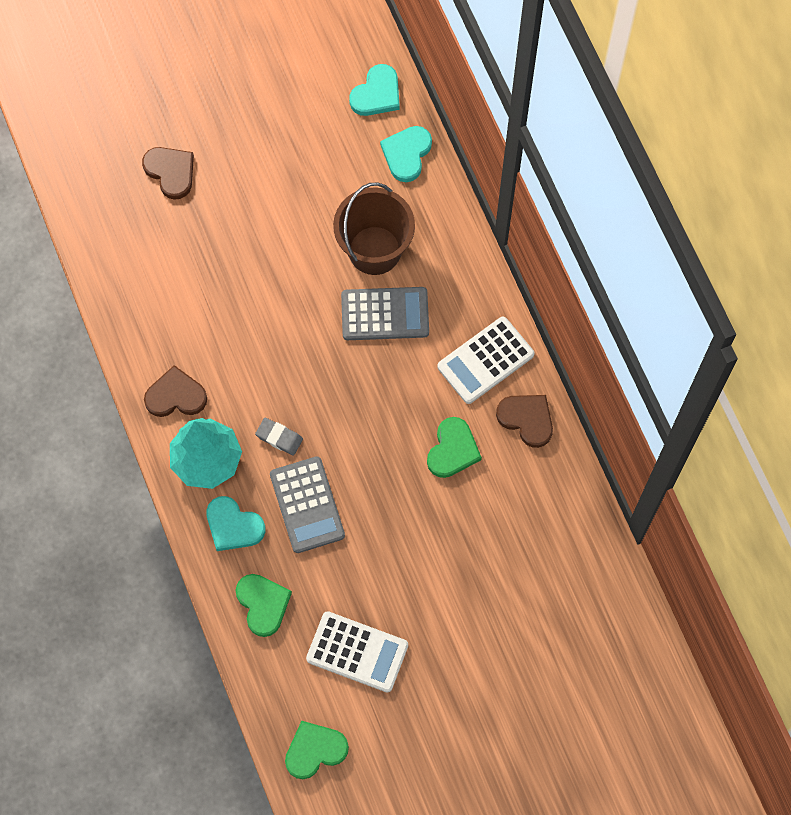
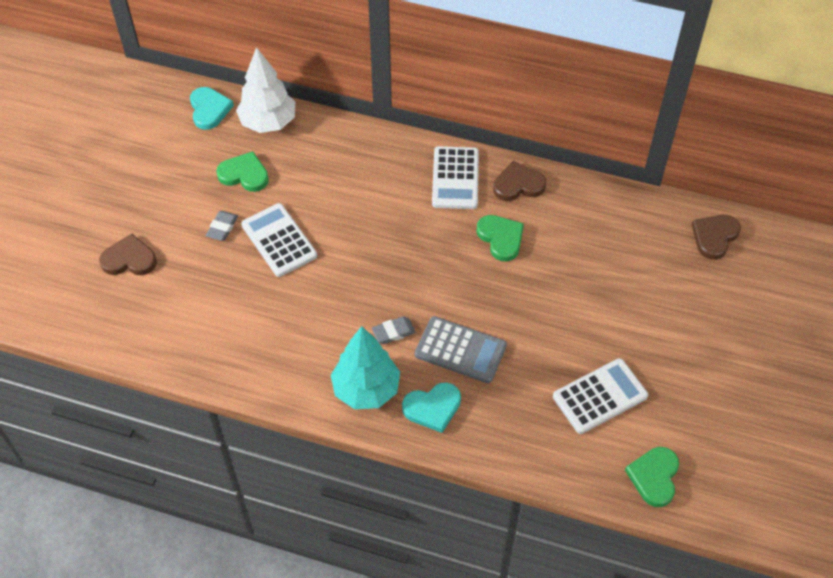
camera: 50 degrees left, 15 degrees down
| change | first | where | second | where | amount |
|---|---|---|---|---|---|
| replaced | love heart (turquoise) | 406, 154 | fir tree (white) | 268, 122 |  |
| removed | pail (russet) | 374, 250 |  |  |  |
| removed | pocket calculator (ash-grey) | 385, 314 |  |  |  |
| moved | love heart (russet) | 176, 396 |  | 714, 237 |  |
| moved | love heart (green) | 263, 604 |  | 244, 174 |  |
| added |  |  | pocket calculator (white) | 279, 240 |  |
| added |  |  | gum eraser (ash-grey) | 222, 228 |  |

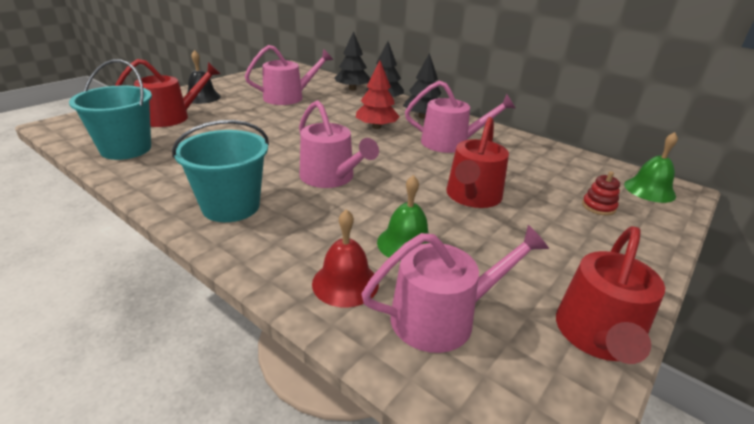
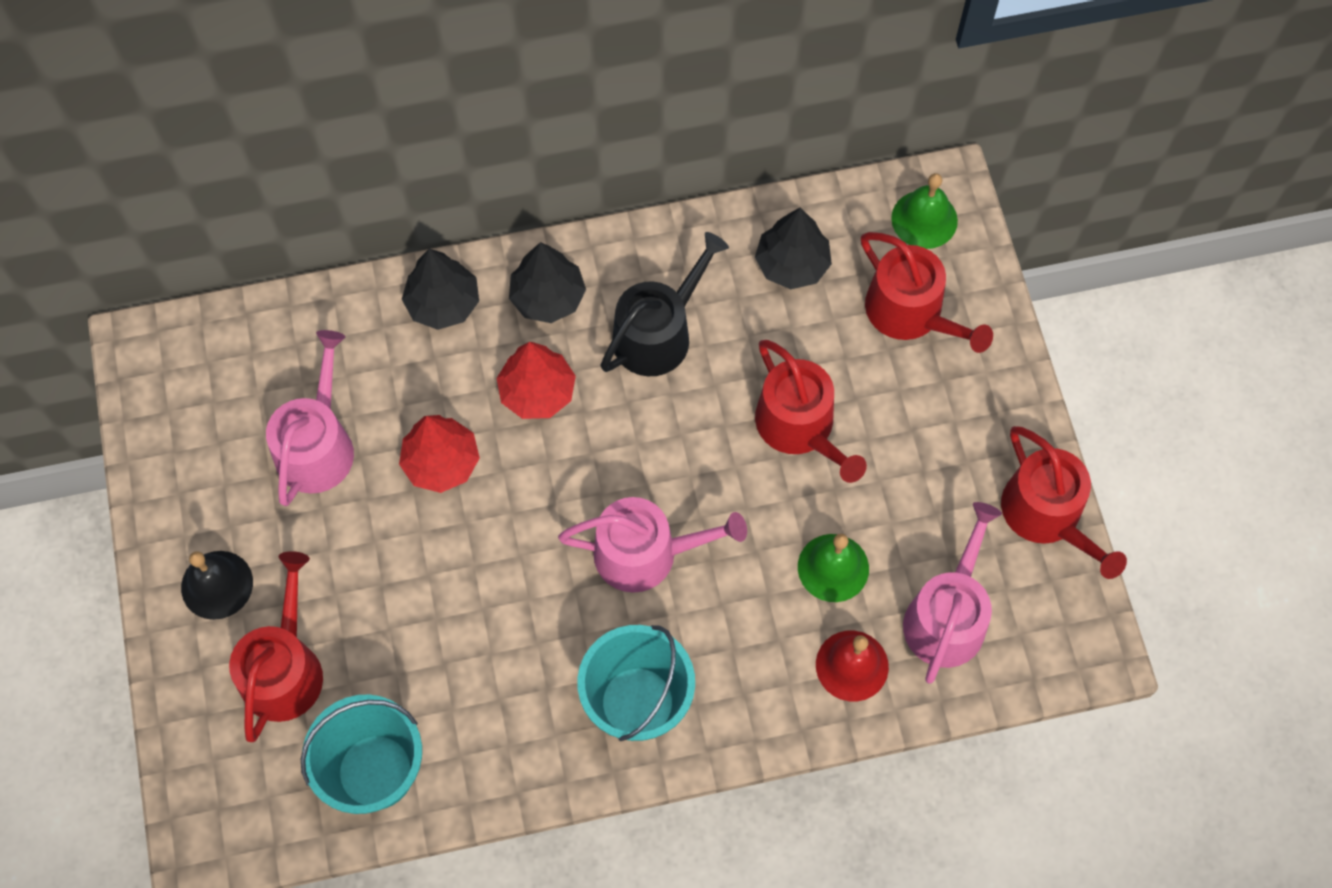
camera: 50 degrees left, 35 degrees up
| change | first | where | second | where | amount |
|---|---|---|---|---|---|
| moved | fir tree (ebony) | 352, 89 |  | 792, 264 |  |
| recoloured | sprinkling can (rose-pink) | 451, 143 | sprinkling can (ebony) | 659, 333 |  |
| replaced | stacking rings (scarlet) | 598, 207 | sprinkling can (scarlet) | 911, 313 |  |
| added |  |  | fir tree (scarlet) | 441, 462 |  |

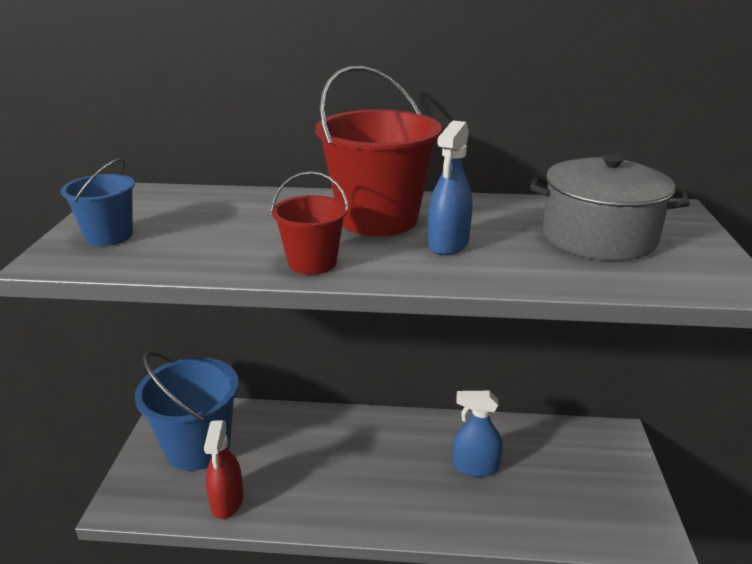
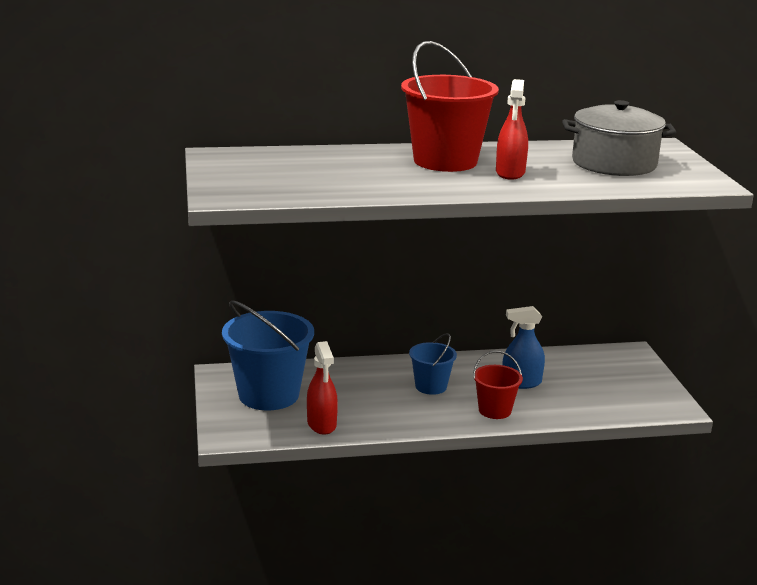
camera: 15 degrees left, 5 degrees down
| change | first | where | second | where | amount |
|---|---|---|---|---|---|
| recoloured | spray bottle (blue) | 448, 244 | spray bottle (scarlet) | 510, 173 |  |
| moved | pail (blue) | 109, 236 |  | 431, 386 |  |
| moved | pail (scarlet) | 312, 263 |  | 495, 410 |  |

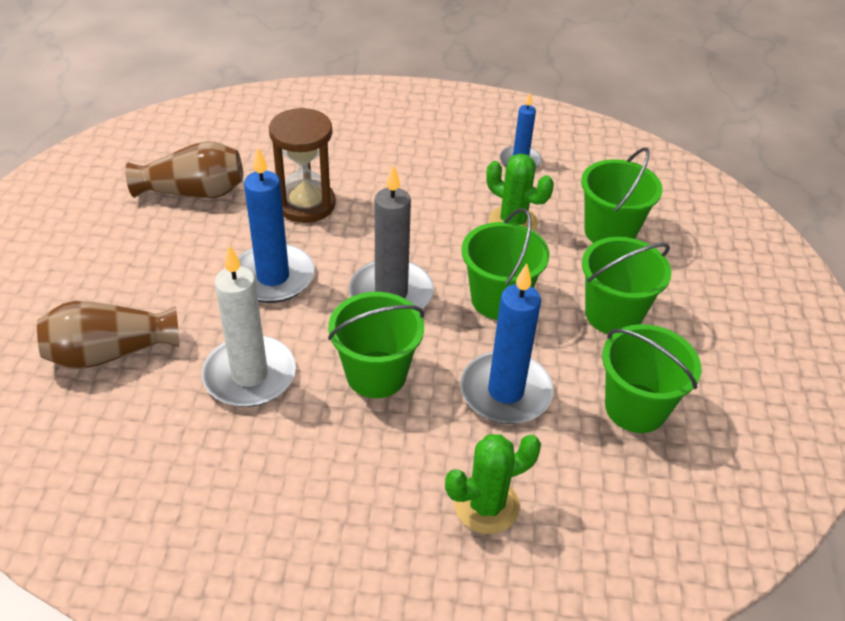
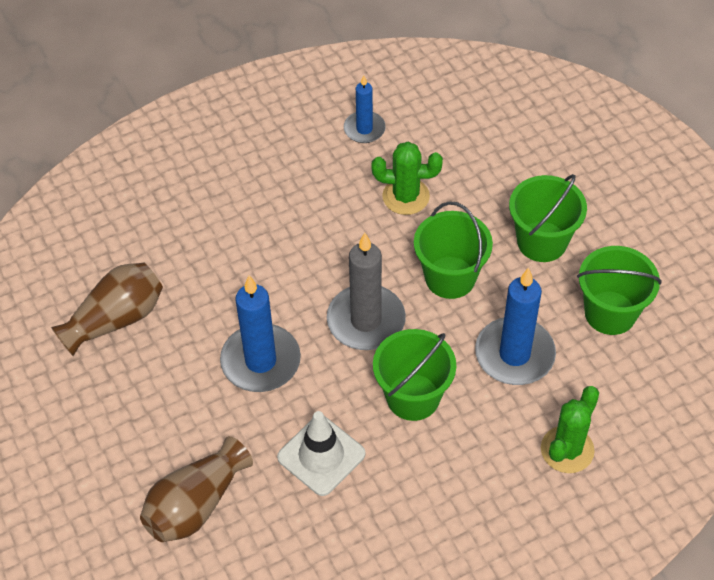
camera: 30 degrees left, 10 degrees up
| change | first | where | second | where | amount |
|---|---|---|---|---|---|
| removed | hourglass (russet) | 306, 204 |  |  |  |
| removed | pail (green) | 610, 232 |  |  |  |
| replaced | pillar candle (white) | 250, 375 | safety cone (white) | 321, 455 |  |

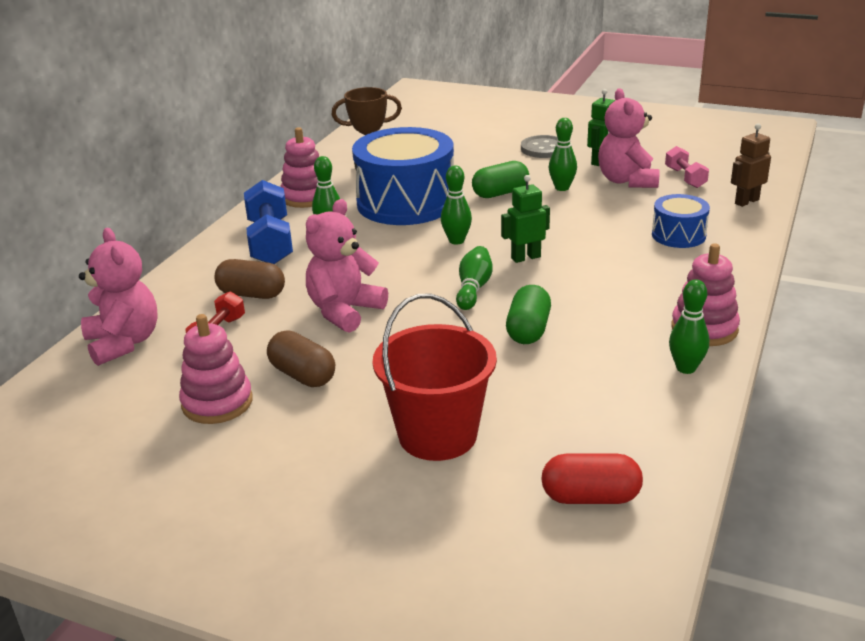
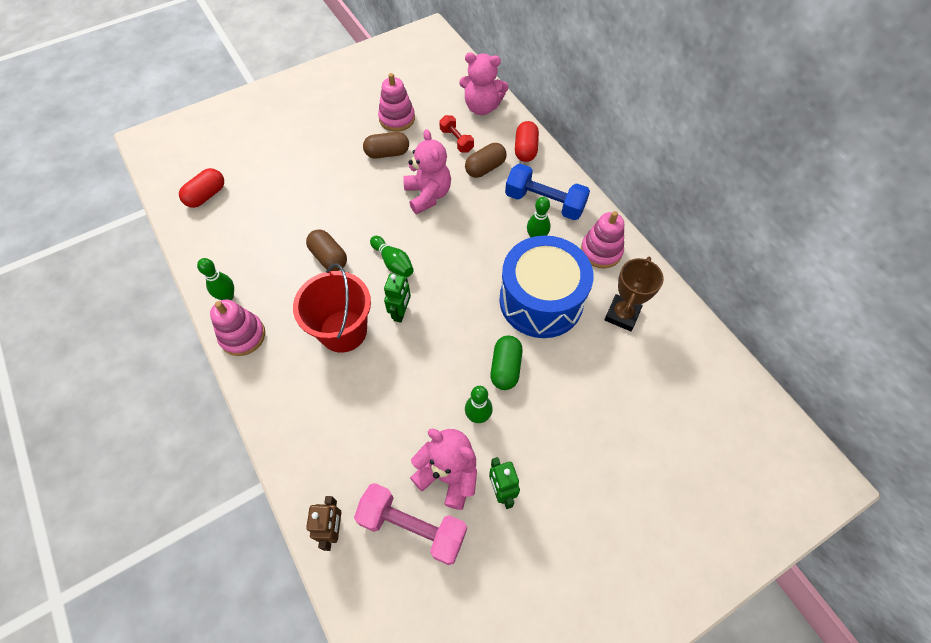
camera: 125 degrees right, 30 degrees up
| change | first | where | second | where | amount |
|---|---|---|---|---|---|
| removed | button (ash-grey) | 543, 148 |  |  |  |
| resized | hand weight (rose-pink) | 685, 178 |  | 413, 527 | x1.75 |
| removed | tenpin (green) | 456, 241 |  |  |  |
| removed | toy drum (blue) | 678, 235 |  |  |  |
| recoloured | pill (green) | 528, 330 | pill (russet) | 329, 257 |  |
| moved | pail (scarlet) | 437, 435 |  | 343, 331 |  |
| added |  |  | pill (scarlet) | 525, 149 |  |

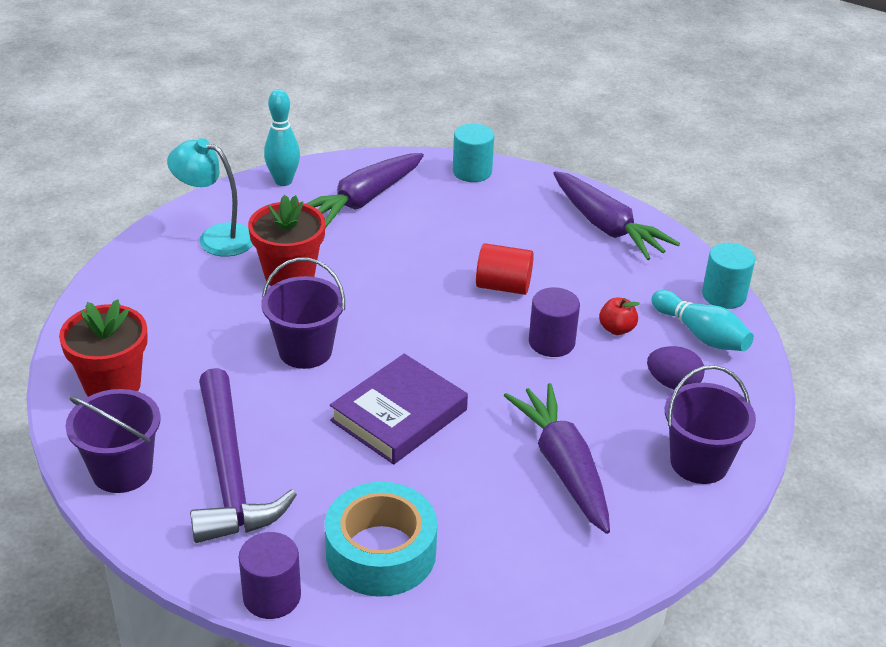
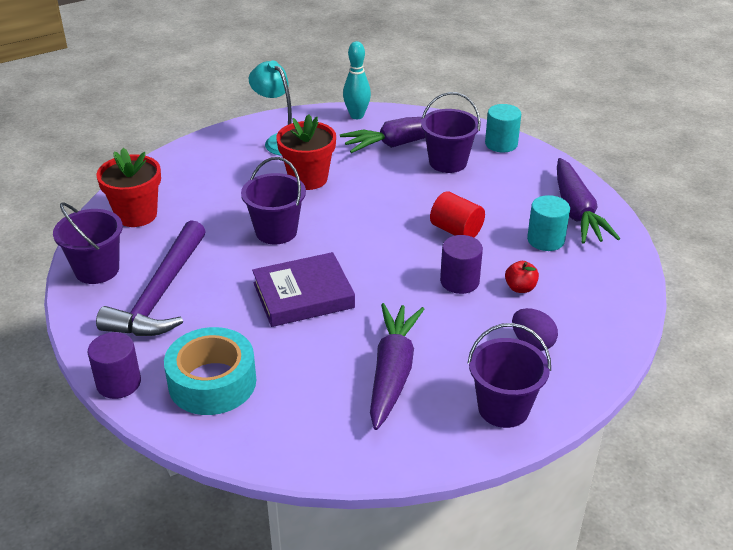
camera: 30 degrees right, 0 degrees up
| change | first | where | second | where | amount |
|---|---|---|---|---|---|
| moved | cylinder shape (turquoise) | 724, 295 |  | 545, 240 |  |
| removed | tenpin (turquoise) | 701, 334 |  |  |  |
| added |  |  | pail (royal purple) | 448, 162 |  |

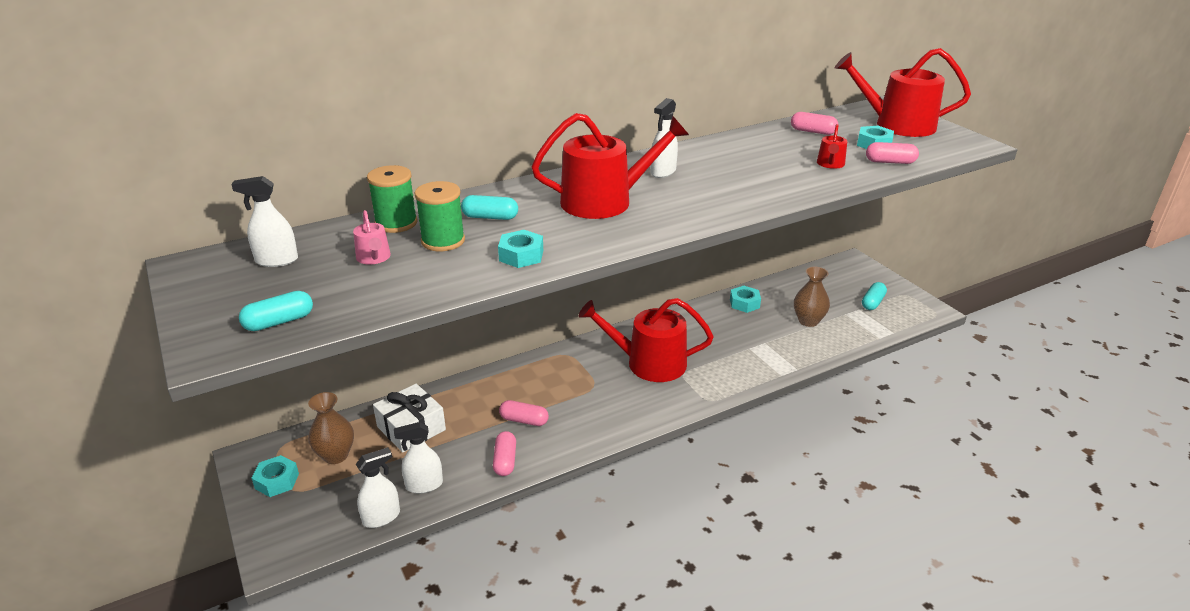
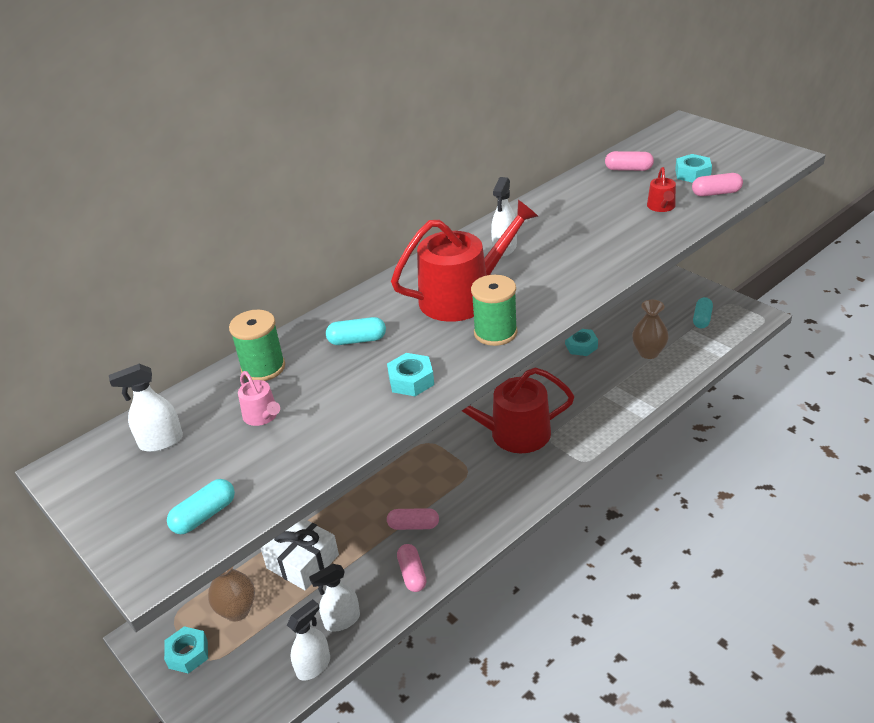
camera: 10 degrees left, 5 degrees up
| change | first | where | second | where | amount |
|---|---|---|---|---|---|
| removed | sprinkling can (scarlet) | 897, 125 |  |  |  |
| moved | spool (green) | 443, 241 |  | 495, 333 |  |

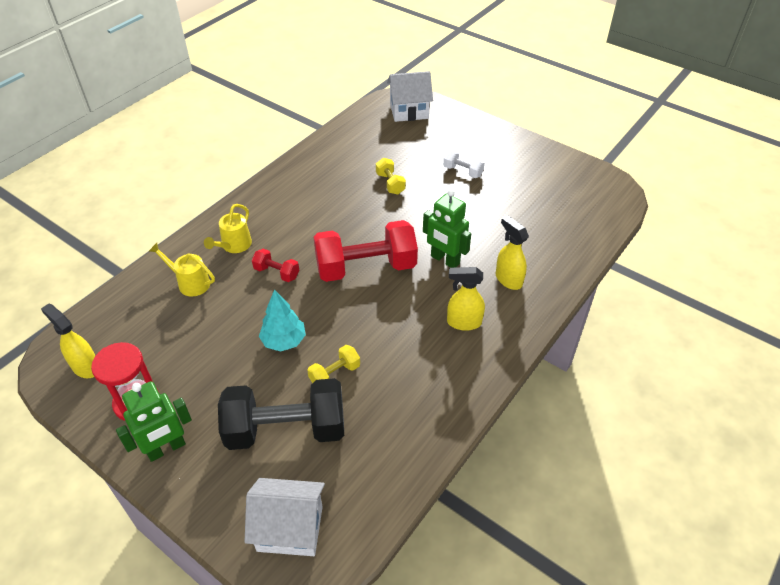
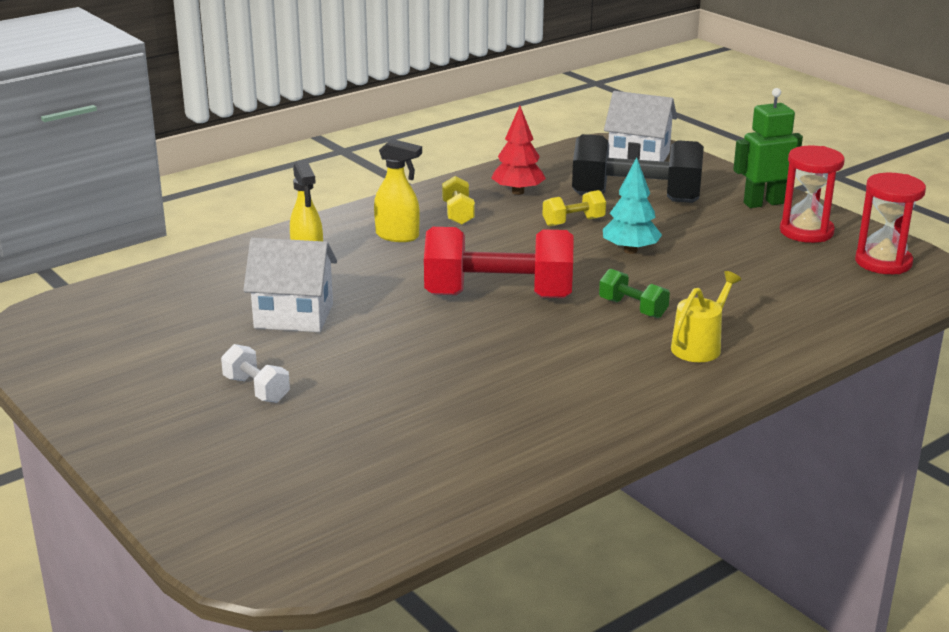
camera: 165 degrees left, 20 degrees down
| change | first | where | second | where | amount |
|---|---|---|---|---|---|
| moved | toy house (white) | 409, 111 |  | 294, 316 |  |
| moved | hand weight (yellow) | 390, 183 |  | 458, 214 |  |
| removed | toy robot (green) | 445, 260 |  |  |  |
| removed | sprinkling can (yellow) | 190, 283 |  |  |  |
| recoloured | hand weight (scarlet) | 276, 273 | hand weight (green) | 633, 308 |  |
| replaced | spray bottle (yellow) | 85, 367 | hourglass (scarlet) | 883, 262 |  |
| added |  |  | fir tree (scarlet) | 518, 192 |  |

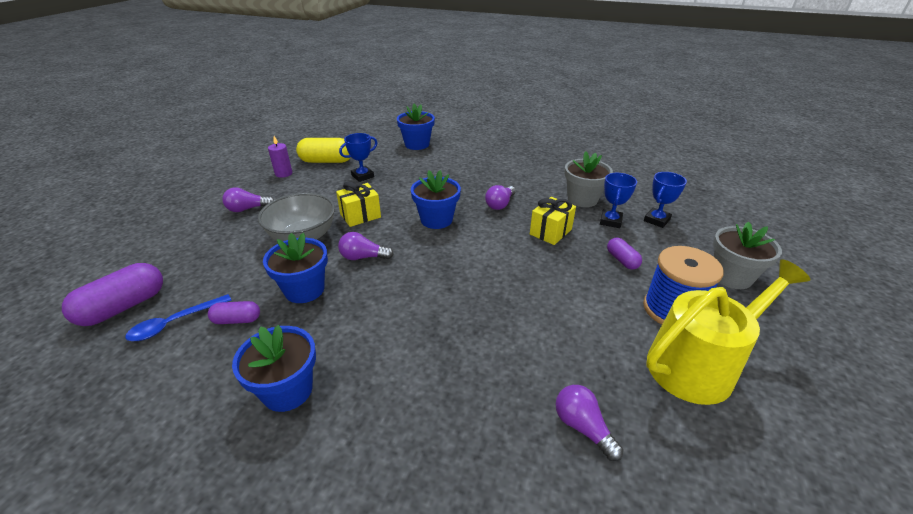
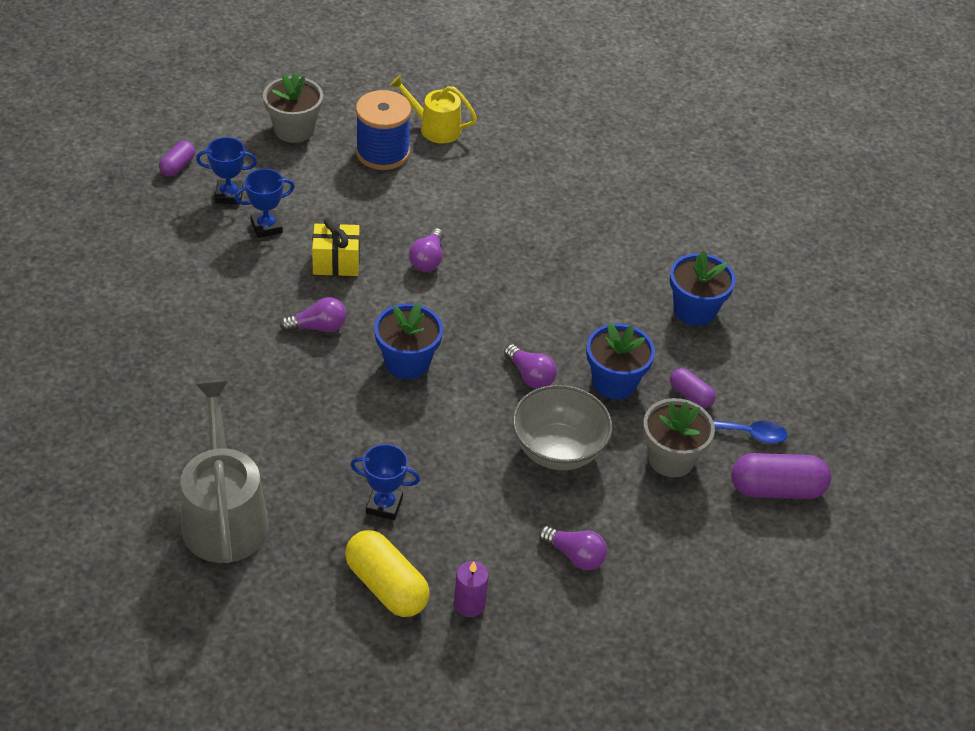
camera: 135 degrees left, 10 degrees up
| change | first | where | second | where | amount |
|---|---|---|---|---|---|
| replaced | flower pot (blue) | 417, 144 | sprinkling can (ash-grey) | 224, 516 |  |
| moved | flower pot (ash-grey) | 582, 199 |  | 671, 459 |  |
| removed | wrapped gift (yellow) | 360, 216 |  |  |  |
| moved | pill (royal purple) | 622, 260 |  | 177, 166 |  |
| resized | sprinkling can (yellow) | 698, 365 |  | 435, 128 | x0.60 |
| moved | light bulb (royal purple) | 582, 427 |  | 428, 259 |  |

